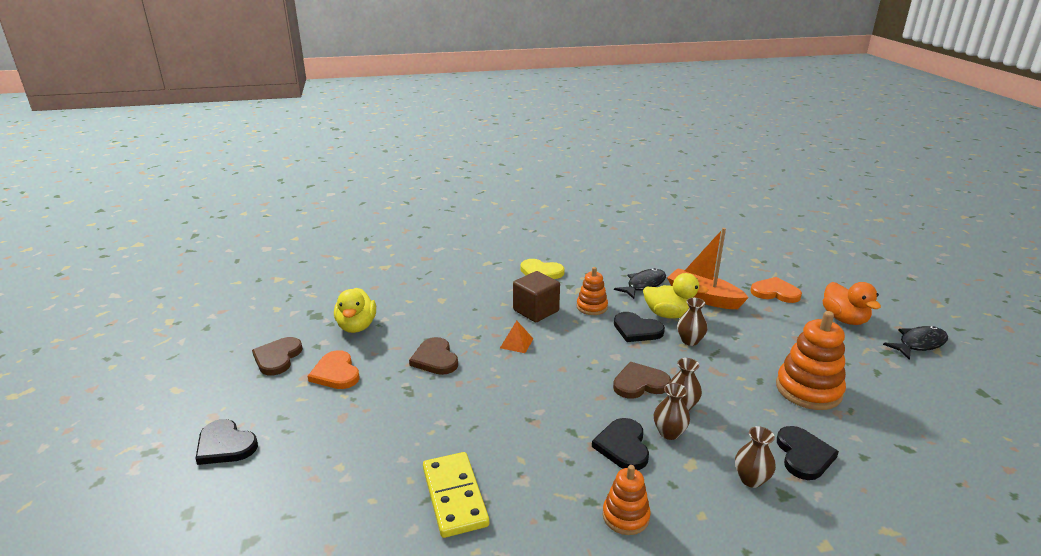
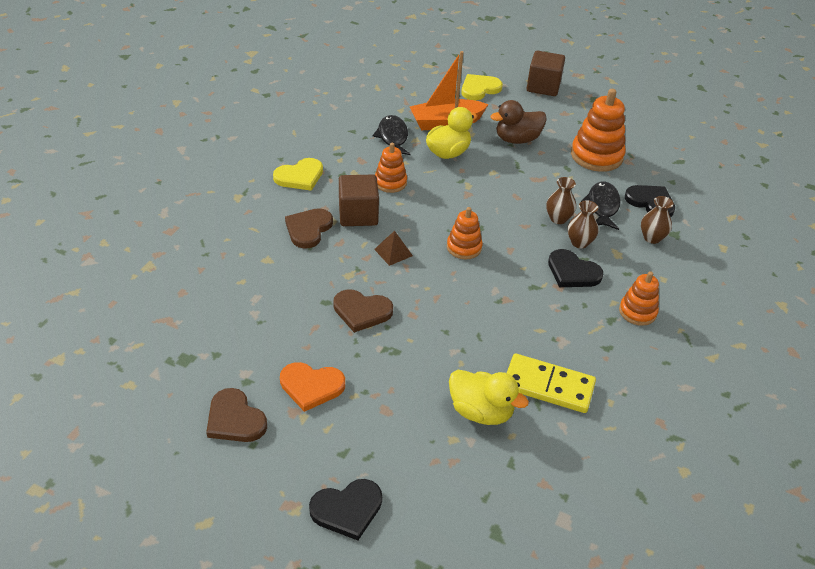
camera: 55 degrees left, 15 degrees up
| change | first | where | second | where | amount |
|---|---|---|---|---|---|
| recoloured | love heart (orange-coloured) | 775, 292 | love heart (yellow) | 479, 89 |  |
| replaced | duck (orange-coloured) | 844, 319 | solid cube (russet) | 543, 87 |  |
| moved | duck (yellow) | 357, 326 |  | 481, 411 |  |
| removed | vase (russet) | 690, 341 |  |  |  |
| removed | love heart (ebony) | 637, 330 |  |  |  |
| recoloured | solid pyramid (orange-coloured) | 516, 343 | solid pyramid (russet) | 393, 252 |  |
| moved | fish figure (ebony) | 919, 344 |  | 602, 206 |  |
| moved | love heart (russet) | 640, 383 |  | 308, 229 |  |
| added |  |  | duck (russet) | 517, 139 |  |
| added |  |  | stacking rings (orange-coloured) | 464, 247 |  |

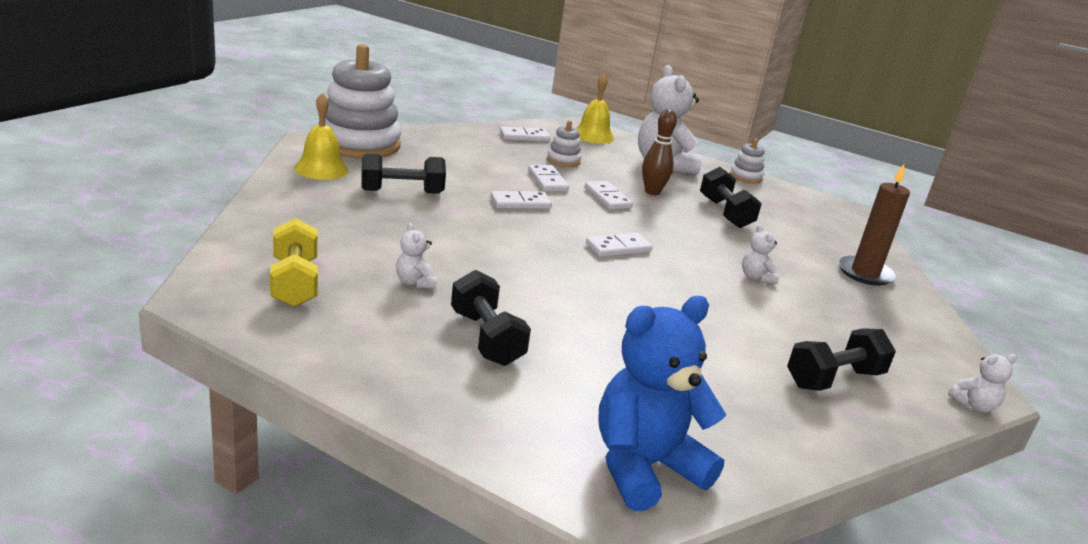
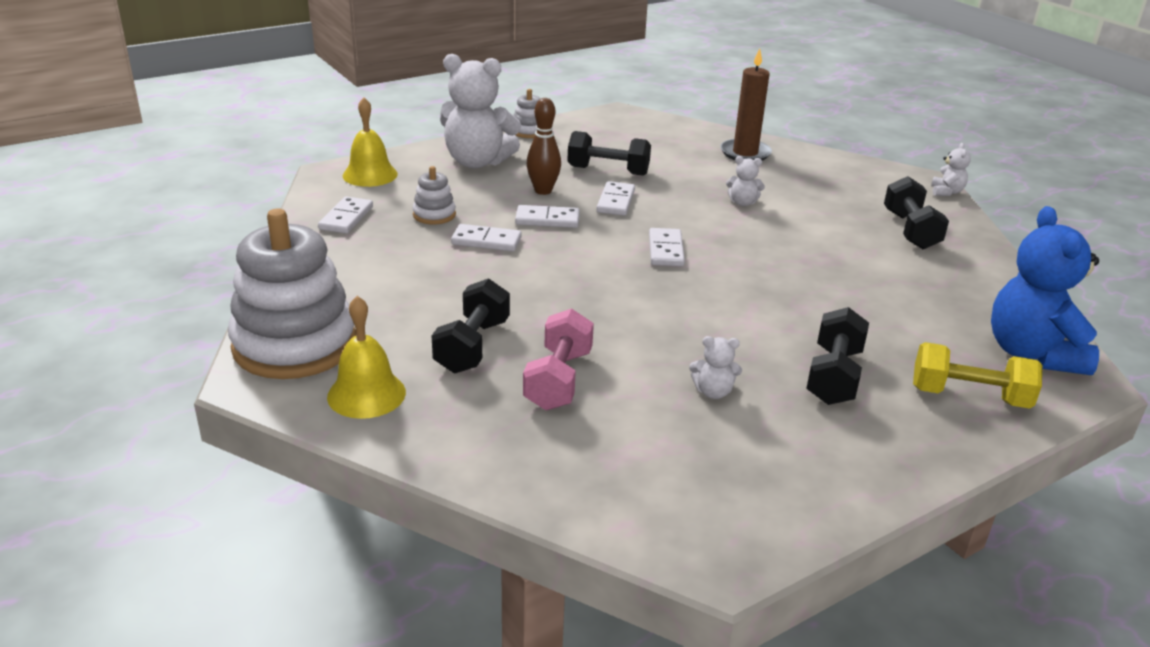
camera: 60 degrees left, 5 degrees up
| change | first | where | second | where | amount |
|---|---|---|---|---|---|
| moved | domino tile (white) | 520, 203 |  | 615, 201 |  |
| moved | hand weight (yellow) | 295, 282 |  | 969, 396 |  |
| turned | hand weight (ebony) | 486, 338 |  | 834, 376 | 75 degrees counterclockwise |
| added |  |  | hand weight (rose-pink) | 558, 380 |  |

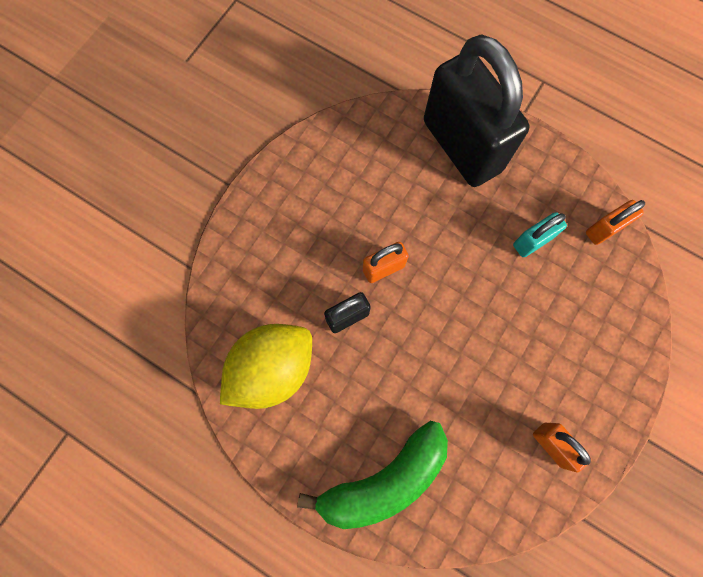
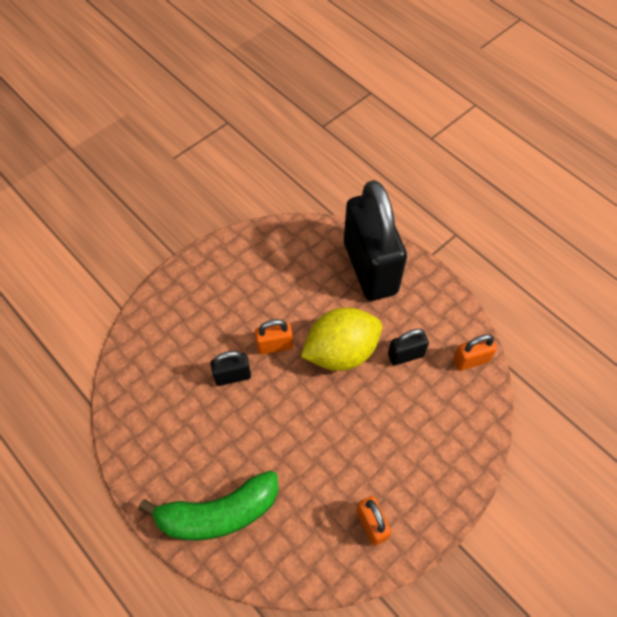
camera: 15 degrees right, 15 degrees down
| change | first | where | second | where | amount |
|---|---|---|---|---|---|
| recoloured | padlock (turquoise) | 532, 241 | padlock (ebony) | 405, 355 |  |
| moved | toy lemon (yellow) | 272, 369 |  | 341, 351 |  |

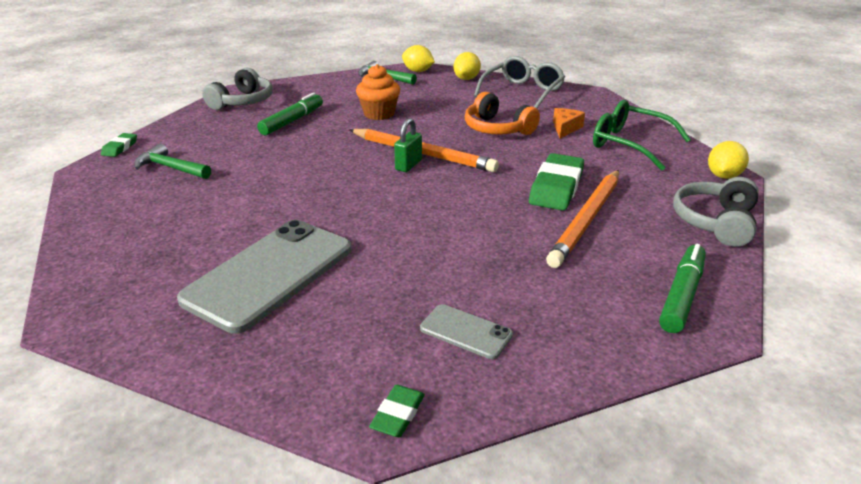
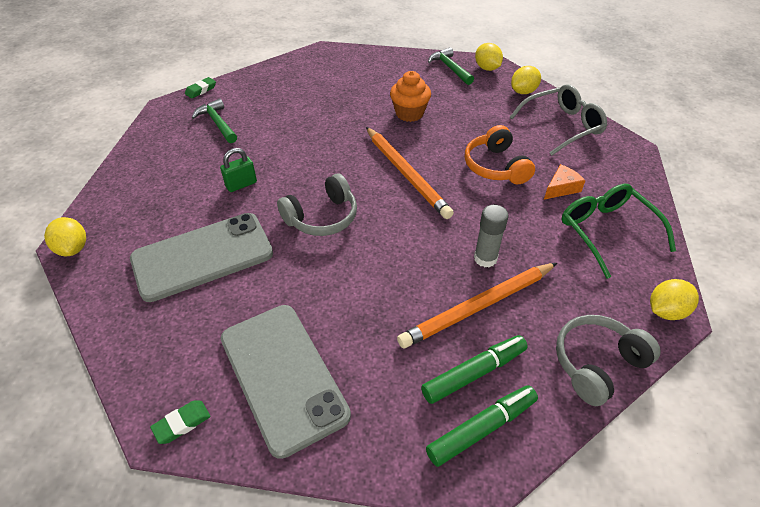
camera: 30 degrees right, 15 degrees up
| change | first | where | second | where | amount |
|---|---|---|---|---|---|
| moved | headphones (ash-grey) | 243, 102 |  | 322, 217 |  |
| moved | marker pen (green) | 292, 121 |  | 474, 373 |  |
| moved | padlock (green) | 408, 165 |  | 241, 184 |  |
| replaced | gum eraser (green) | 556, 187 | stick of glue (ash-grey) | 485, 258 |  |
| resized | smartphone (ash-grey) | 466, 331 |  | 283, 376 | x2.18 |
| added |  |  | toy lemon (yellow) | 73, 248 |  |

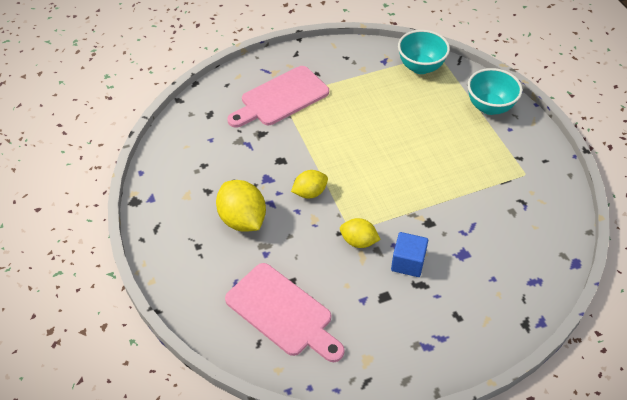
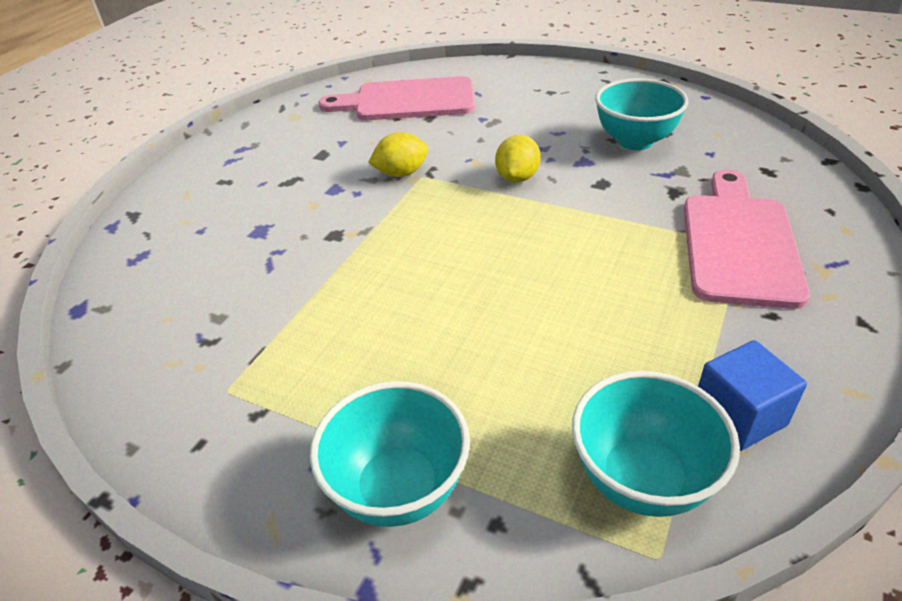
camera: 140 degrees right, 10 degrees down
| change | first | where | second | where | amount |
|---|---|---|---|---|---|
| removed | toy lemon (yellow) | 242, 219 |  |  |  |
| moved | solid cube (blue) | 408, 262 |  | 739, 416 |  |
| added |  |  | bowl (turquoise) | 635, 141 |  |

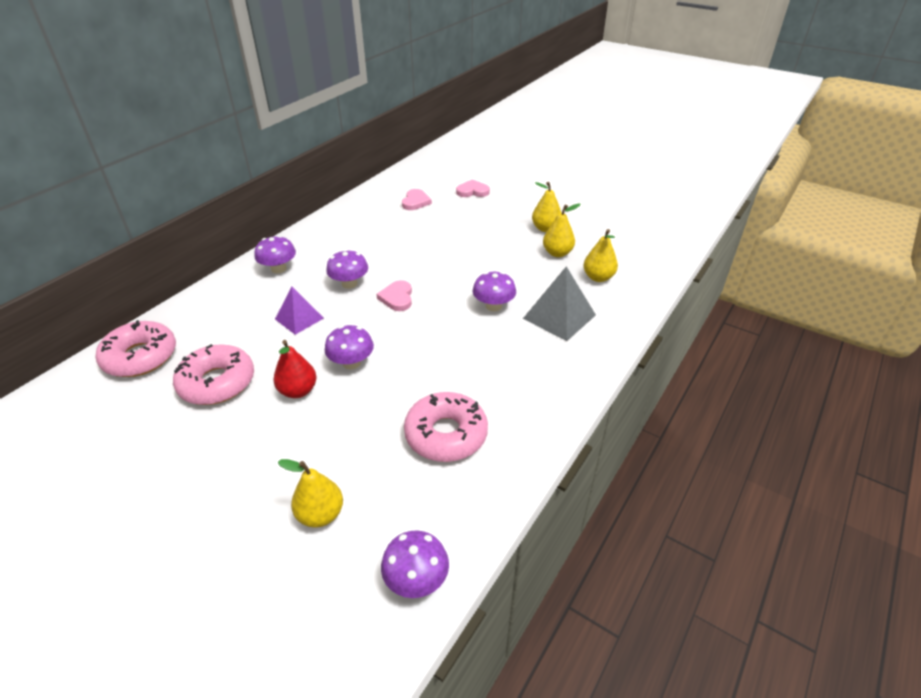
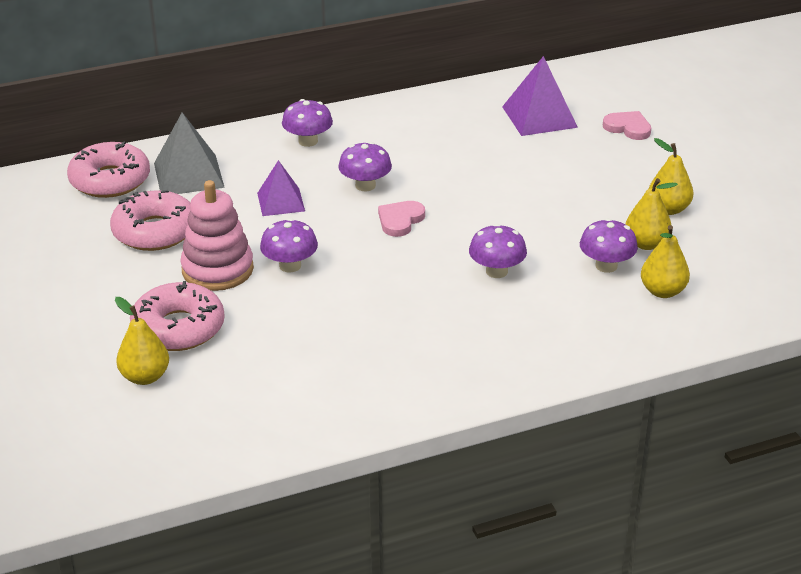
camera: 35 degrees right, 5 degrees down
| change | first | where | second | where | amount |
|---|---|---|---|---|---|
| replaced | love heart (rose-pink) | 415, 202 | solid pyramid (royal purple) | 539, 117 |  |
| moved | solid pyramid (ash-grey) | 559, 316 |  | 188, 175 |  |
| replaced | pear (scarlet) | 298, 391 | stacking rings (rose-pink) | 217, 270 |  |
| moved | doughnut (rose-pink) | 446, 434 |  | 178, 328 |  |
| moved | mushroom (royal purple) | 416, 579 |  | 606, 266 |  |

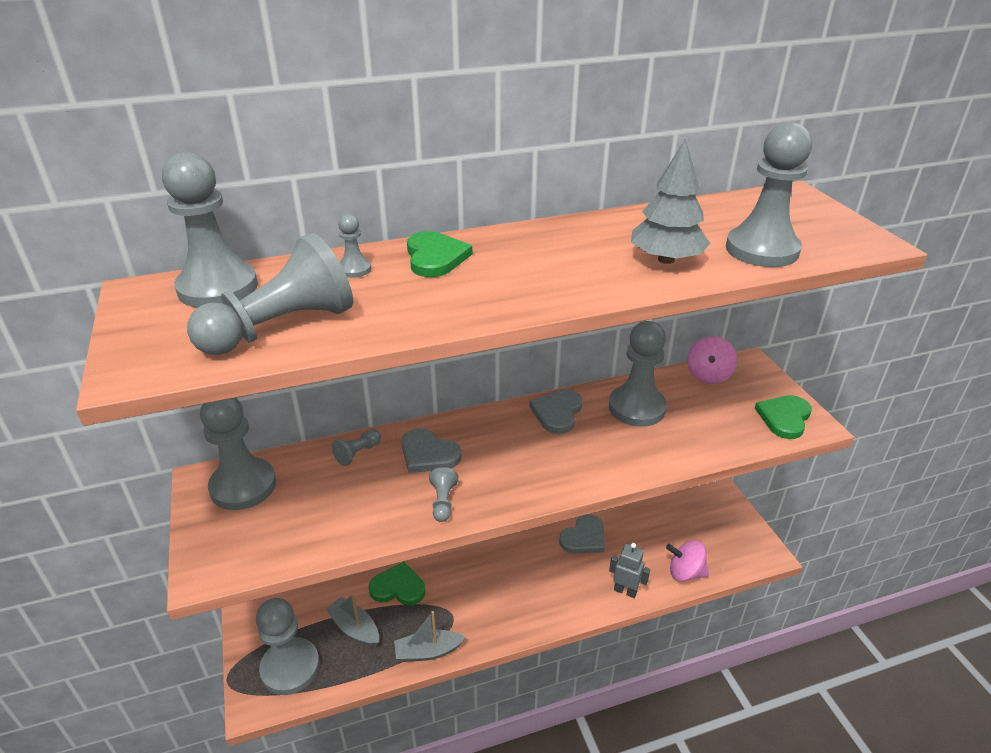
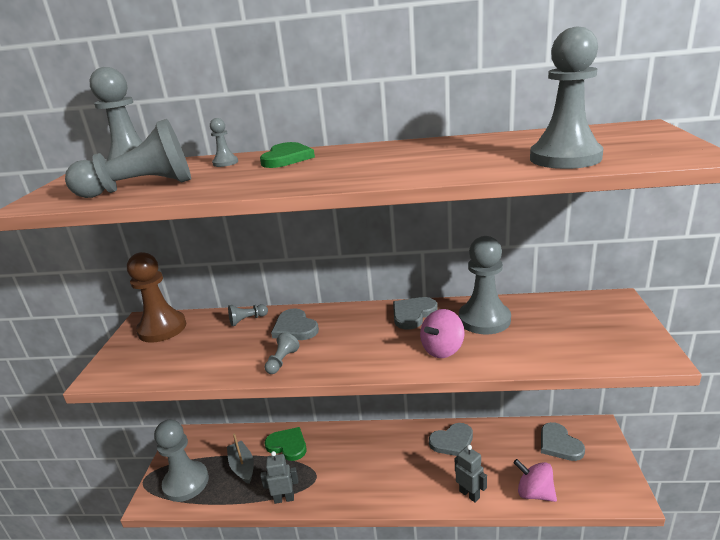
camera: 25 degrees right, 10 degrees down
| change | first | where | second | where | amount |
|---|---|---|---|---|---|
| removed | fir tree (ash-grey) | 666, 259 |  |  |  |
| moved | toy top (rose-pink) | 708, 375 |  | 442, 349 |  |
| removed | love heart (green) | 784, 418 |  |  |  |
| recoloured | pawn (ash-grey) | 243, 486 | pawn (russet) | 162, 328 |  |
| replaced | sailboat (ash-grey) | 428, 651 | toy robot (ash-grey) | 284, 499 |  |
| added |  |  | love heart (ash-grey) | 559, 444 |  |

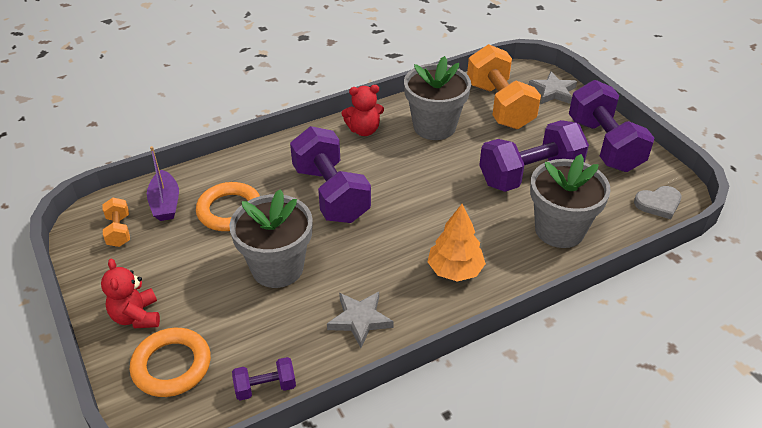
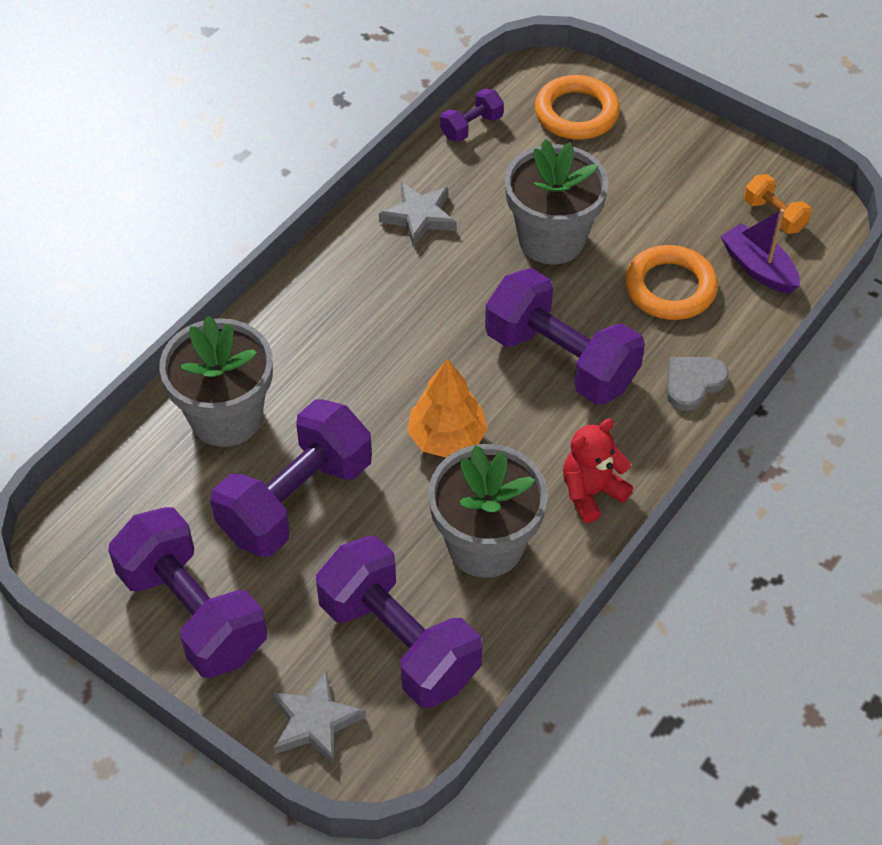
camera: 155 degrees right, 10 degrees up
| change | first | where | second | where | amount |
|---|---|---|---|---|---|
| recoloured | hand weight (orange-coloured) | 499, 105 | hand weight (royal purple) | 399, 642 |  |
| moved | love heart (ash-grey) | 658, 204 |  | 693, 383 |  |
| moved | fir tree (orange-coloured) | 455, 270 |  | 447, 438 |  |
| removed | teddy bear (scarlet) | 136, 316 |  |  |  |

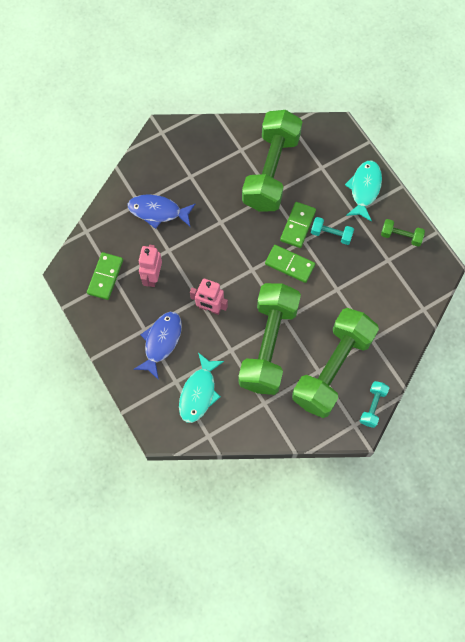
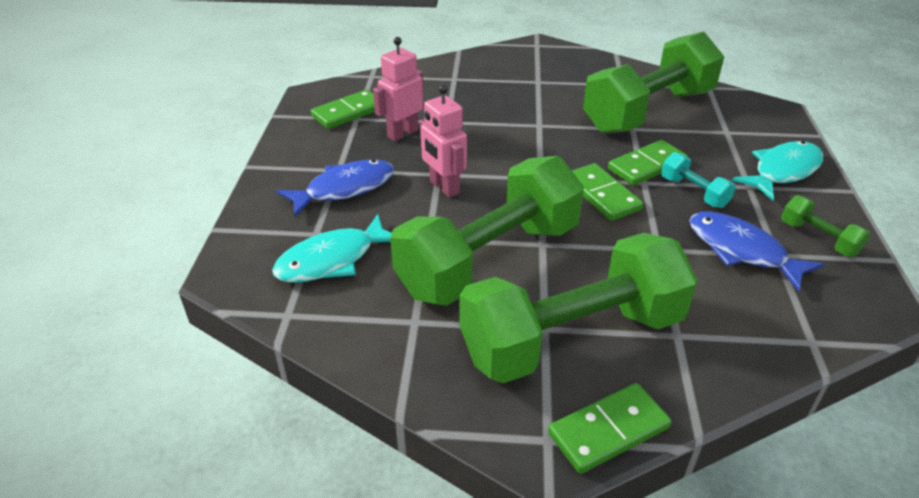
camera: 35 degrees right, 30 degrees down
| change | first | where | second | where | amount |
|---|---|---|---|---|---|
| moved | fish figure (blue) | 158, 211 |  | 741, 250 |  |
| replaced | hand weight (turquoise) | 372, 406 | domino tile (green) | 608, 431 |  |

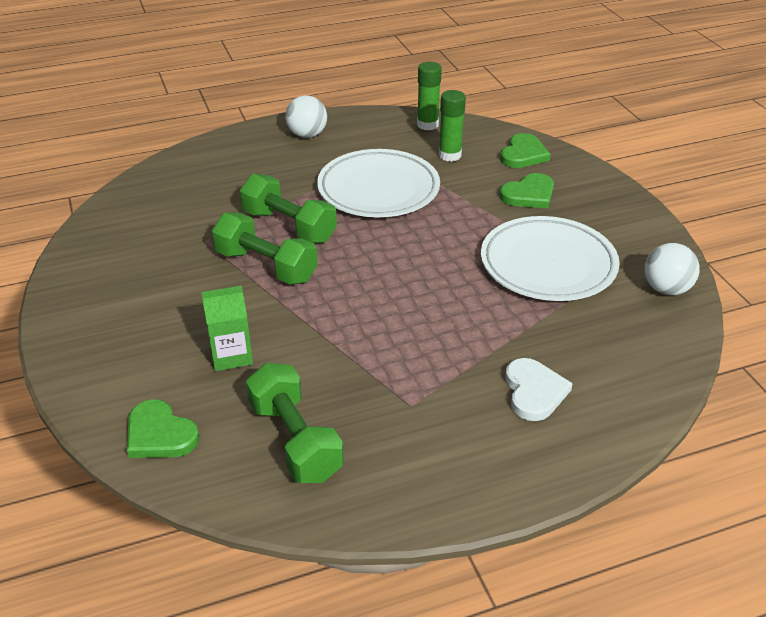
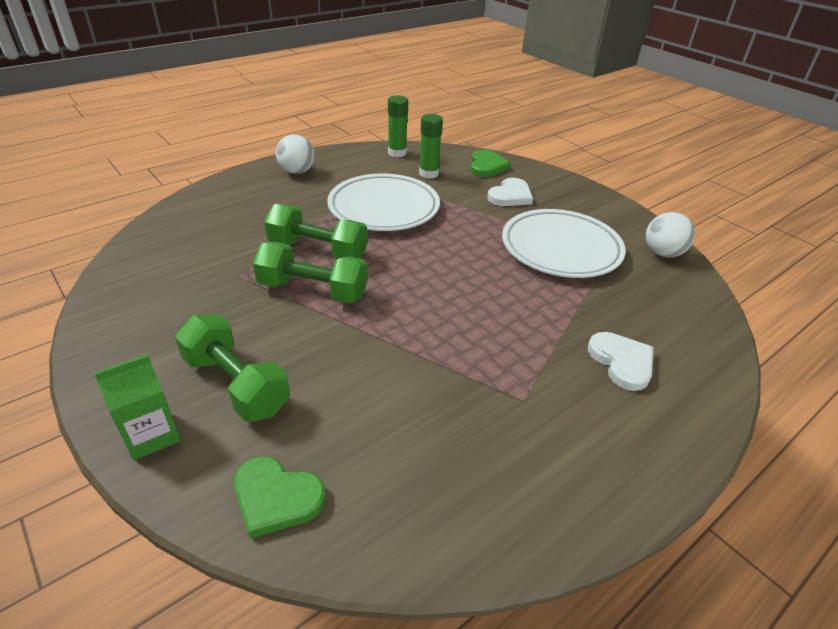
camera: 20 degrees left, 0 degrees up
| change | first | where | second | where | amount |
|---|---|---|---|---|---|
| recoloured | love heart (green) | 529, 194 | love heart (white) | 510, 196 |  |
| moved | milk carton (green) | 231, 355 |  | 152, 435 |  |
| moved | hand weight (green) | 295, 440 |  | 236, 384 |  |

